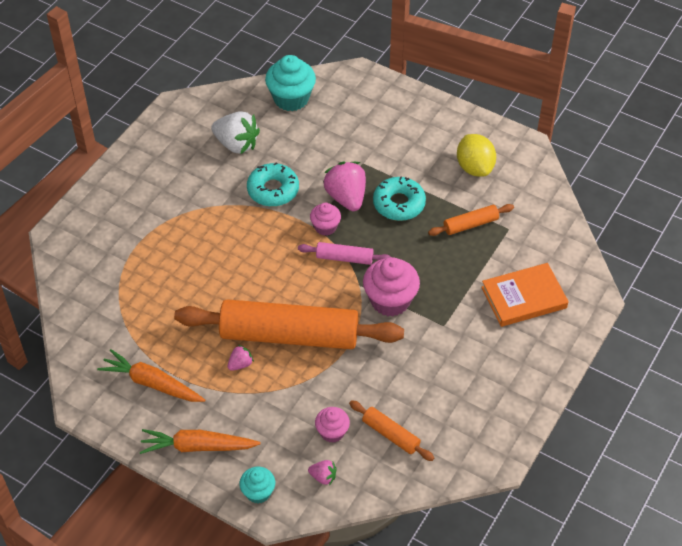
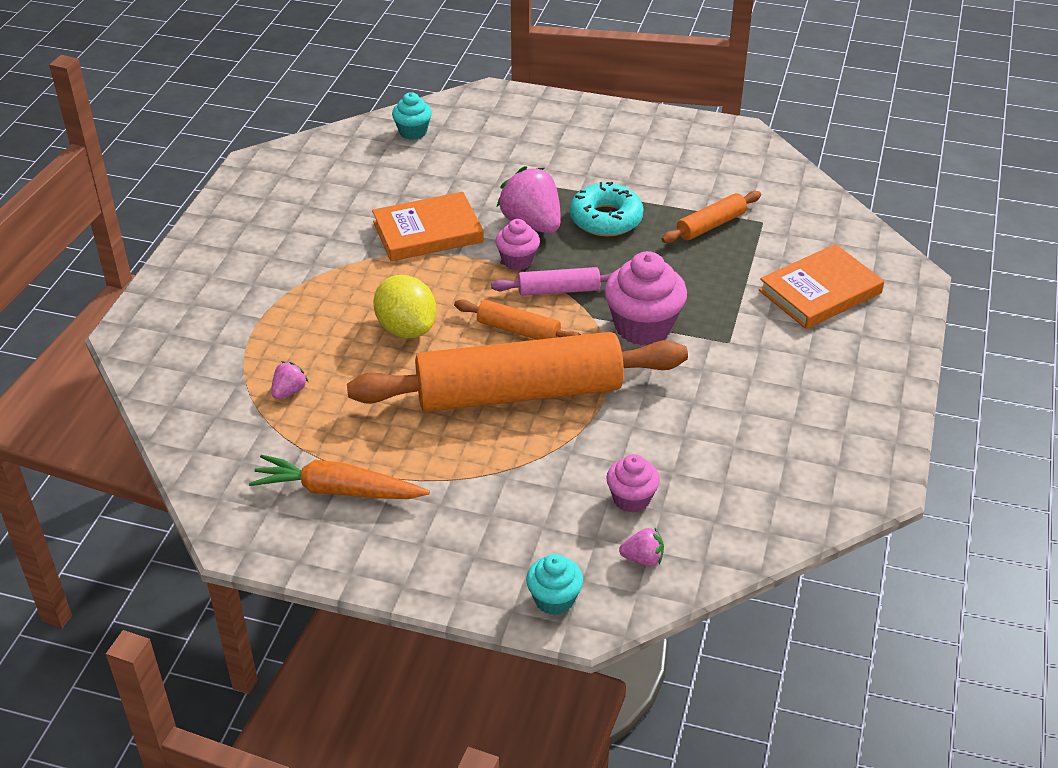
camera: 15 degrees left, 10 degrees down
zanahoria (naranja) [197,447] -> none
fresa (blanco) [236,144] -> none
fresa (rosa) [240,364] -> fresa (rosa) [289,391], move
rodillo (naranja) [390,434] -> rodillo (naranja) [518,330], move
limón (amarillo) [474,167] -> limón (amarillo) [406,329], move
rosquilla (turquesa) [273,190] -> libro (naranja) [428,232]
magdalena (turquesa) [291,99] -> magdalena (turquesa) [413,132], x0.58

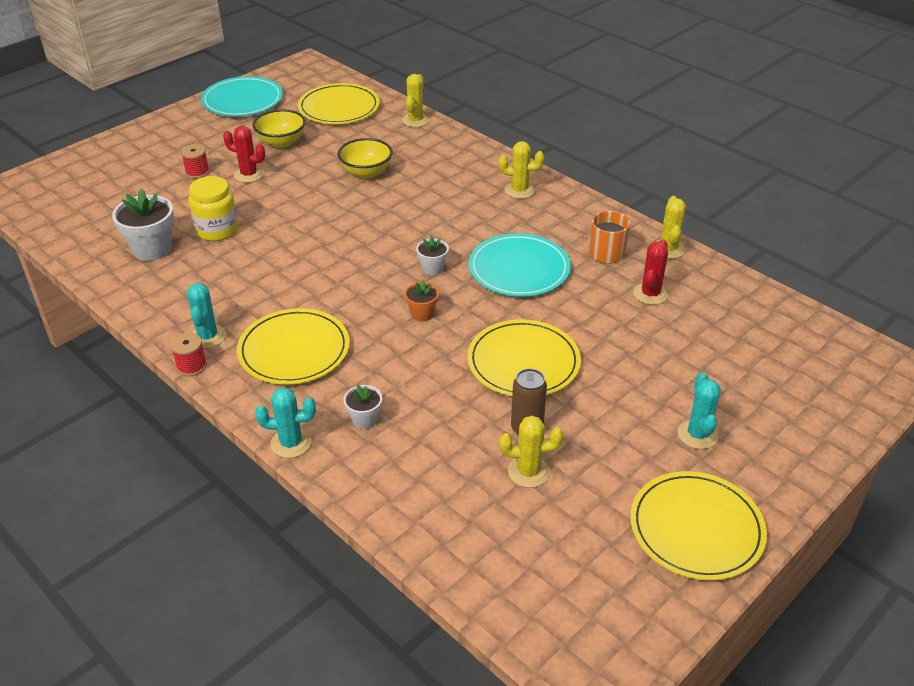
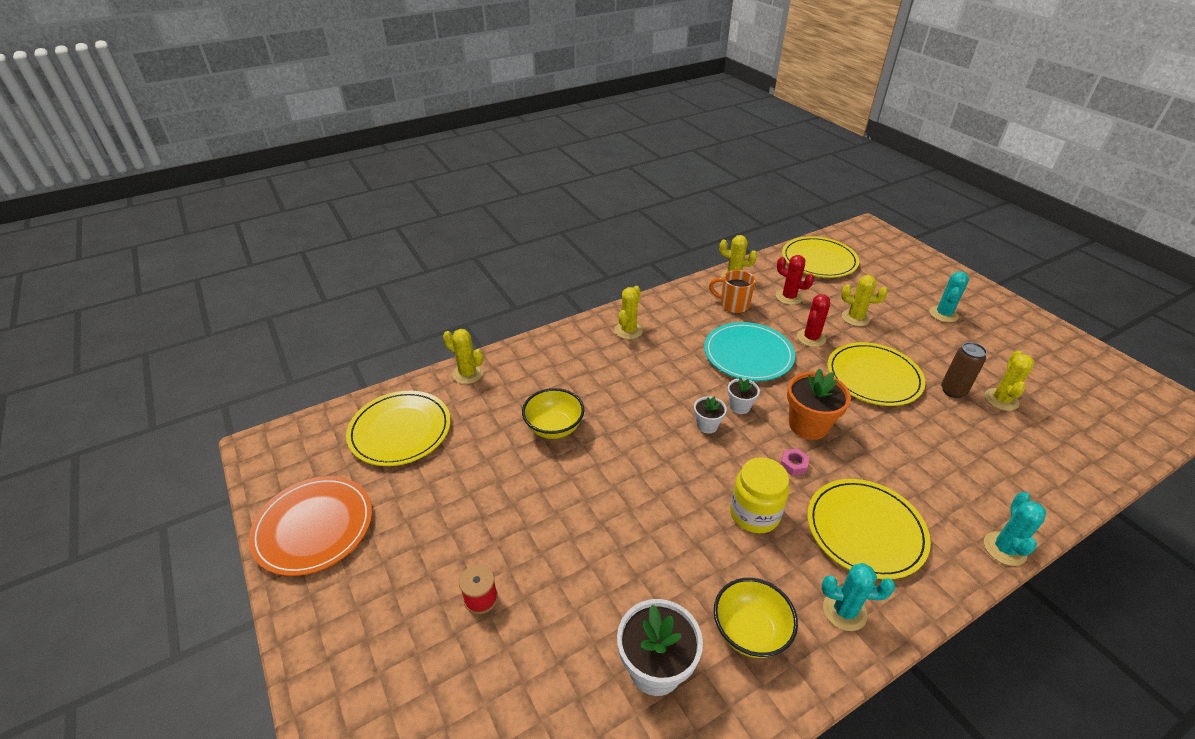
camera: 75 degrees left, 0 degrees up
carrete (rojo) [191,366] -> none
none -> tuerca (rosa) [793,465]
none -> cactus (amarillo) [855,318]
tarro (amarillo) [217,230] -> tarro (amarillo) [754,514], move
cactus (rojo) [249,174] -> cactus (rojo) [811,338], move
cuenco (amarillo) [281,142] -> cuenco (amarillo) [750,631], move
maceta (blanco) [364,420] -> maceta (blanco) [707,425], move
plato (amarillo) [696,528] -> plato (amarillo) [819,260], move
plato (turquesa) [242,100] -> plato (naranja) [314,527]
cactus (turquesa) [697,434] -> cactus (turquesa) [943,314], 75 degrees counterclockwise
maceta (naranja) [422,314] -> maceta (naranja) [808,425], x1.83

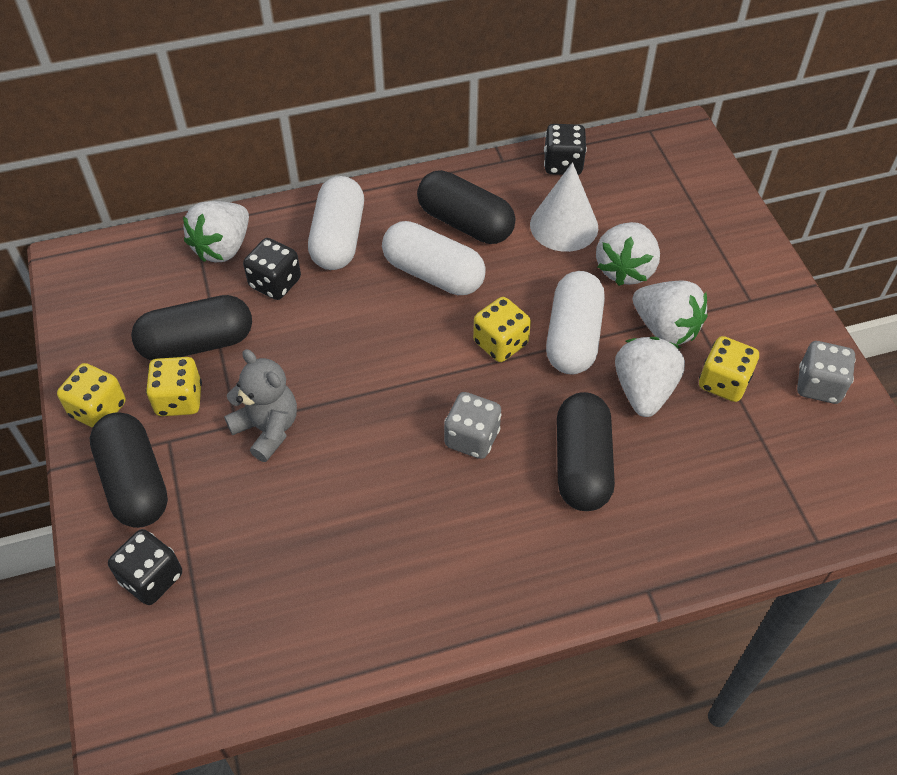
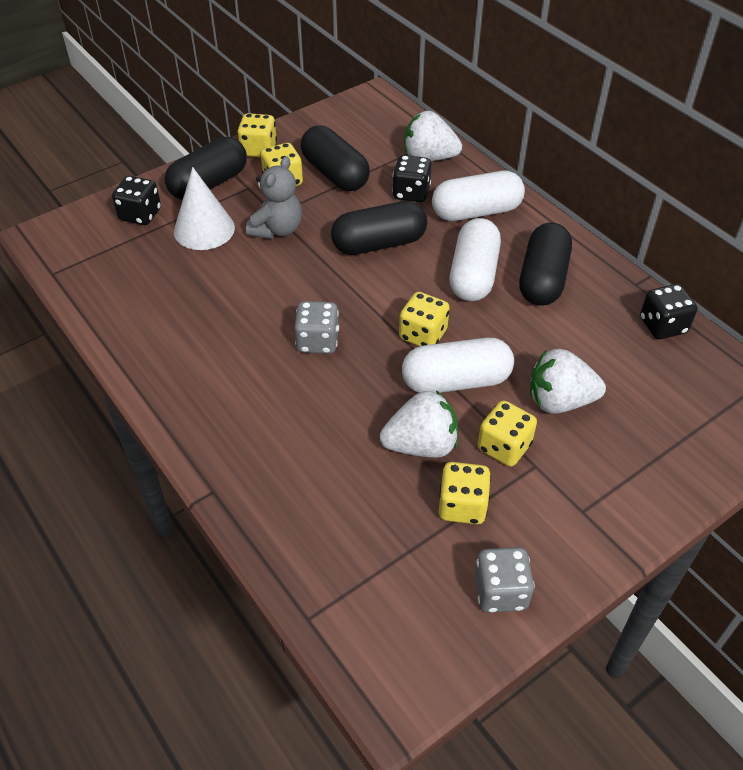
camera: 70 degrees right, 5 degrees down
cono (blanco) [564,226] -> cono (blanco) [204,229], move
cápsula (negro) [582,464] -> cápsula (negro) [379,244], move
fresa (blanco) [665,328] -> dado (amarillo) [504,447]

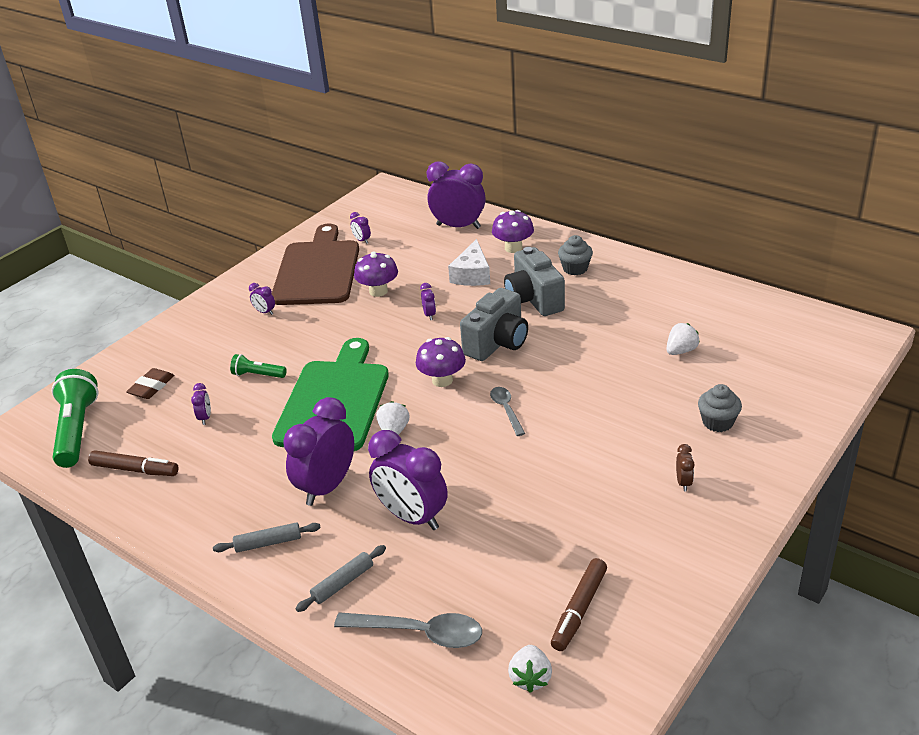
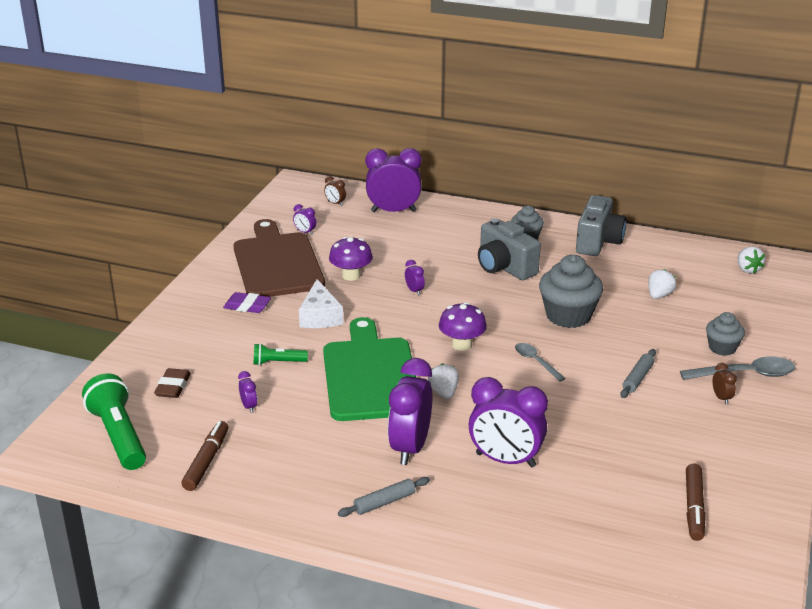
camera: 20 degrees left, 5 degrees down
seta (morado) [513,248] -> none
none -> despertador (marrón) [335,203]
none -> magdalena (gris) [568,316]
rodillo (gris) [343,583] -> rodillo (gris) [637,378], move
cuchara (gris) [419,633] -> cuchara (gris) [745,374], move
queso (blanco) [472,274] -> queso (blanco) [320,316], move
cámara (gris) [497,343] -> cámara (gris) [598,242], move
fresa (blanco) [530,678] -> fresa (blanco) [747,269], move
despertador (morado) [265,312] -> goma de borrar (morado) [247,306]
rotulador (marrón) [134,469] -> rotulador (marrón) [206,461], 75 degrees counterclockwise

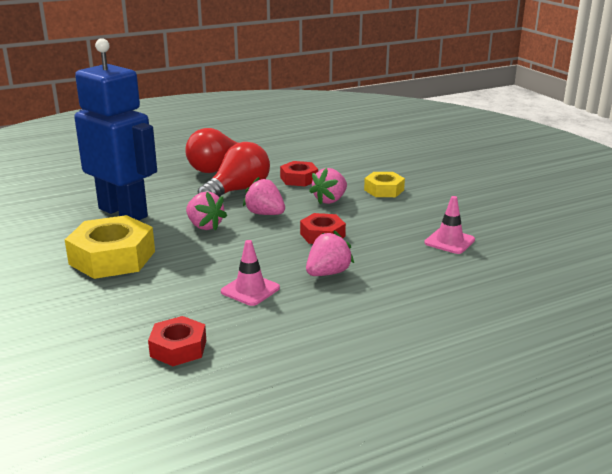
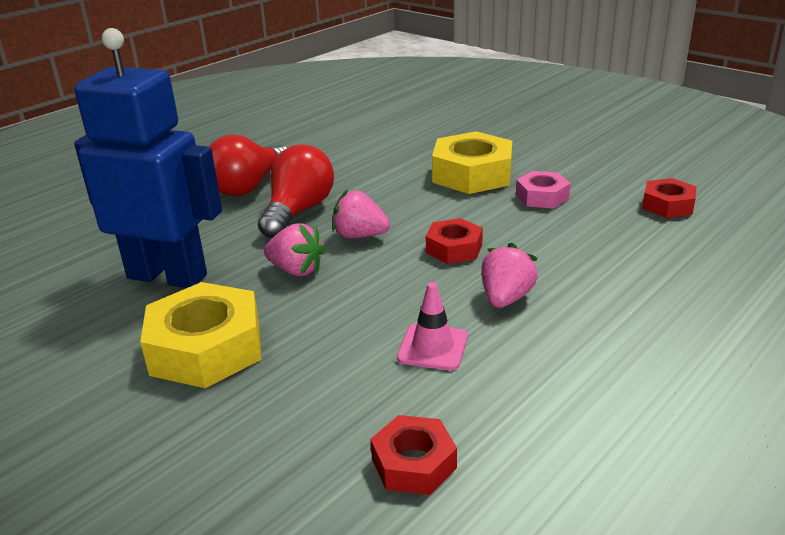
camera: 20 degrees left, 5 degrees up
fresa (rosa) [330,200] -> none
cono de tráfico (rosa) [449,241] -> none
none -> tuerca (rosa) [542,197]
tuerca (rojo) [299,179] -> tuerca (rojo) [668,205], move
tuerca (amarillo) [384,190] -> tuerca (amarillo) [472,174], x1.76

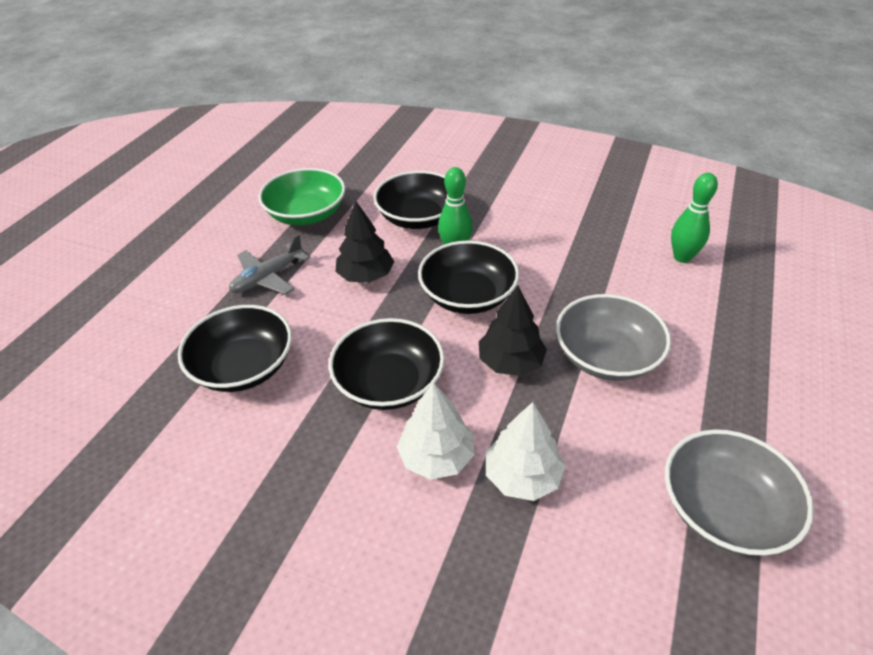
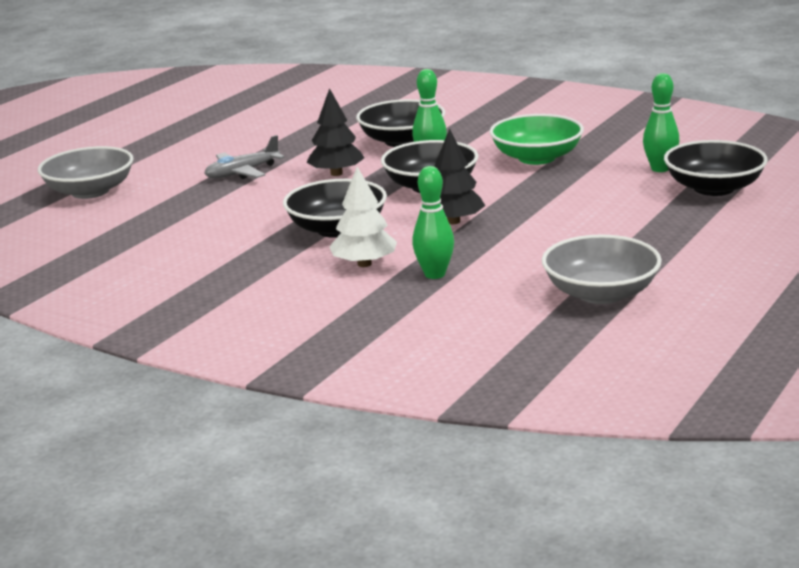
camera: 10 degrees right, 20 degrees down
cuenco (negro) [244,367] -> cuenco (negro) [713,188], move
cuenco (verde) [306,214] -> cuenco (verde) [536,158], move
cuenco (gris) [606,356] -> cuenco (gris) [90,191], move
árbol (blanco) [522,476] -> bolo (verde) [434,274]

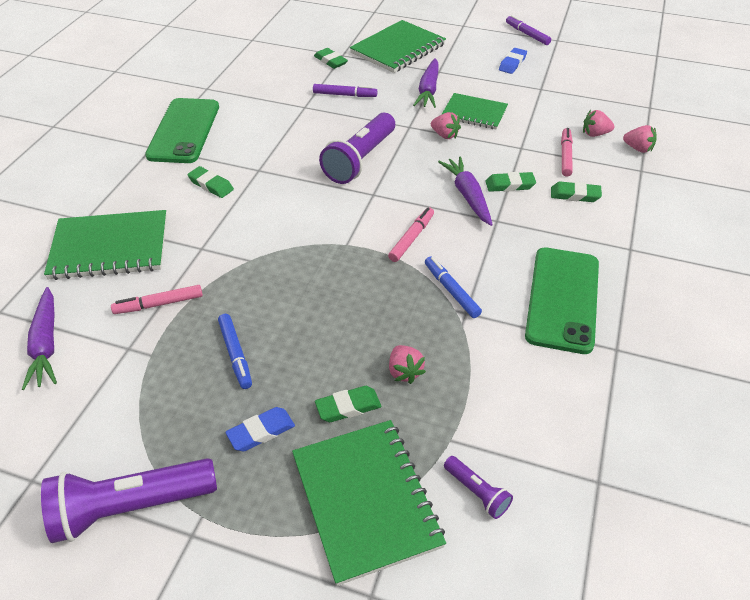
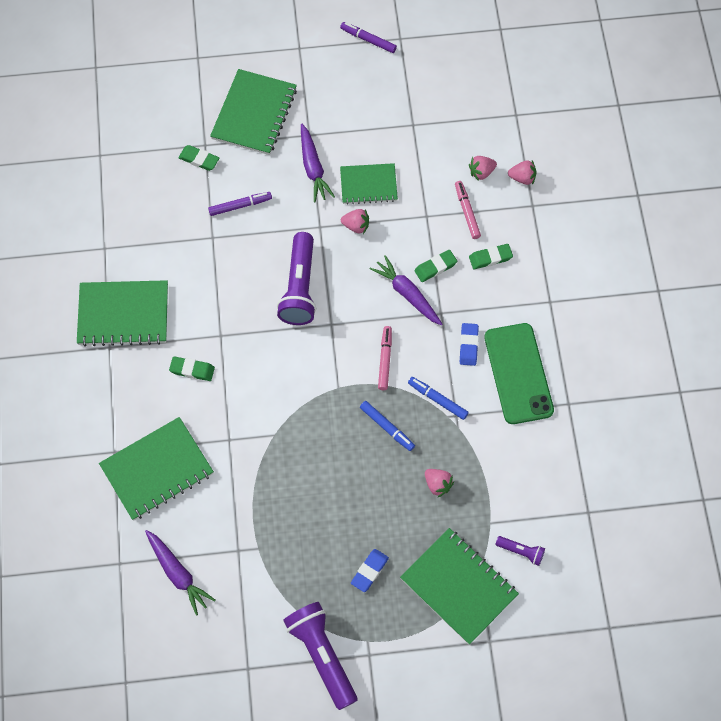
camera: 25 degrees left, 20 degrees up
rotulador (rosa) [159,304] -> none
goma de borrar (verde) [348,407] -> none
rotulador (azul) [235,354] -> rotulador (azul) [387,427], move
goma de borrar (azul) [512,63] -> goma de borrar (azul) [468,345], move
móvil (verde) [184,131] -> cuaderno (verde) [123,314]
lámpara de mano (morado) [131,507] -> lámpara de mano (morado) [322,655], 105 degrees clockwise

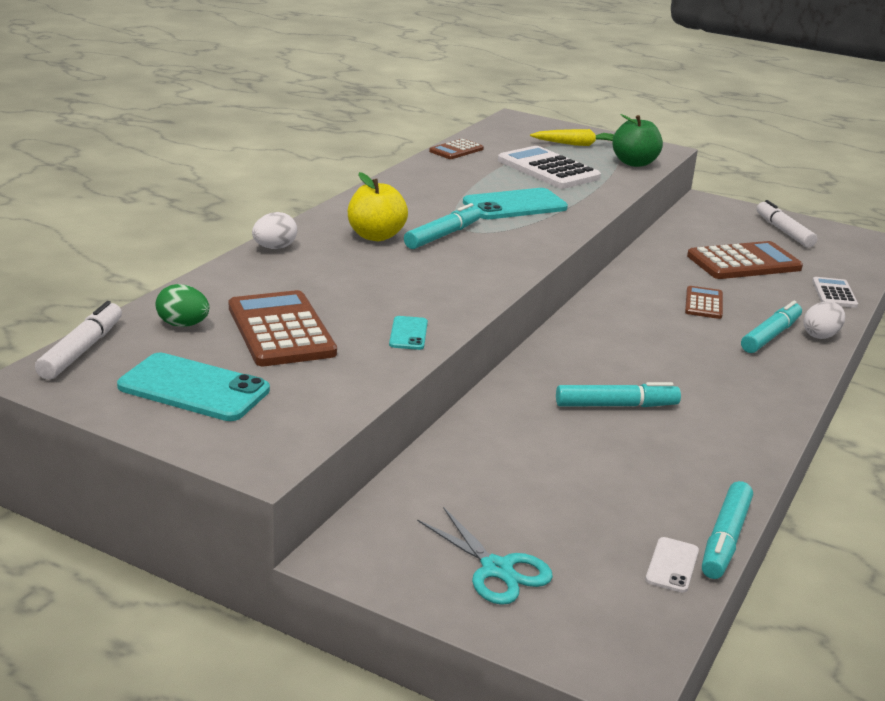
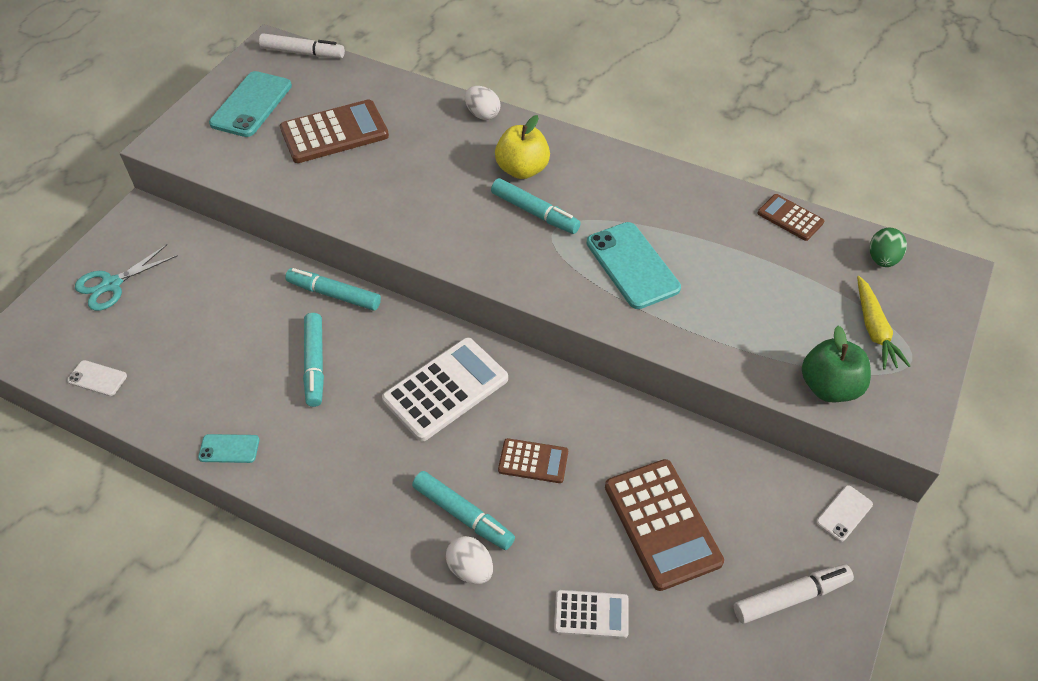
camera: 90 degrees right, 25 degrees up
none -> móvil (blanco) [844,513]
huevo (verde) [183,325] -> huevo (verde) [882,259], move
móvil (turquesa) [408,333] -> móvil (turquesa) [229,448], move
calculadora (blanco) [548,169] -> calculadora (blanco) [446,389], move
rotulador (turquesa) [725,539] -> rotulador (turquesa) [334,294], move

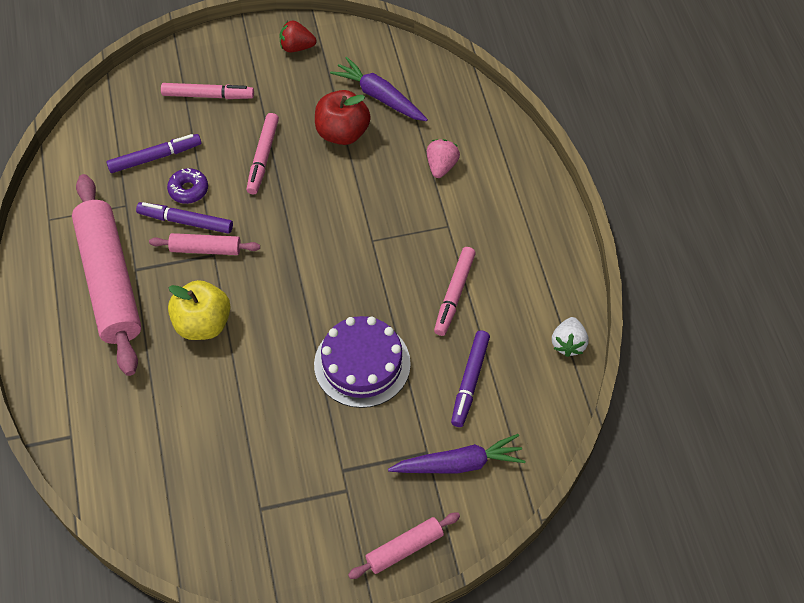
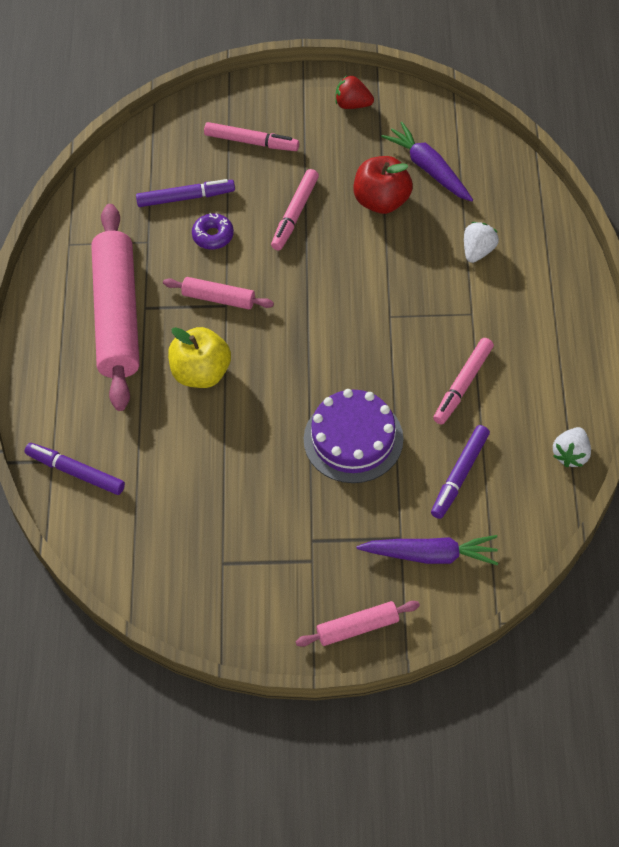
camera: 15 degrees right, 0 degrees up
rotulador (morado) [185,221] -> rotulador (morado) [75,472], move
fresa (rosa) [441,166] -> fresa (blanco) [478,251]

